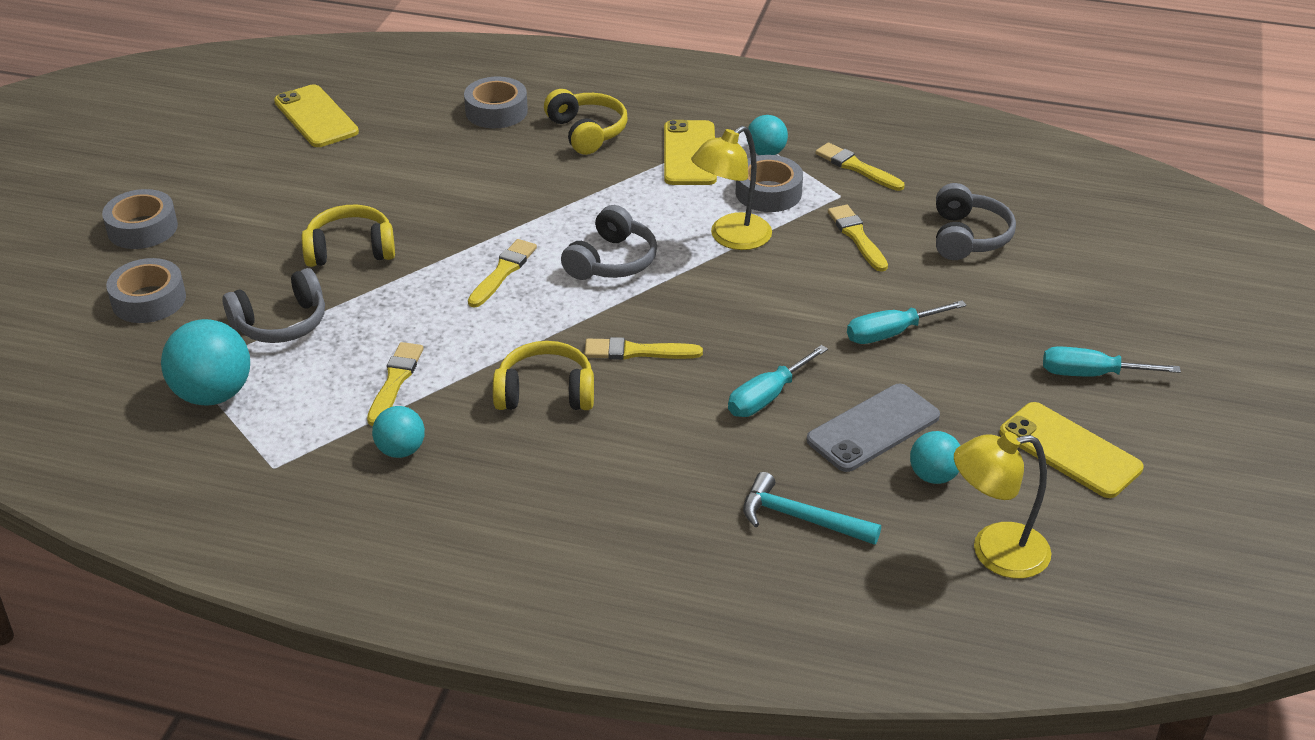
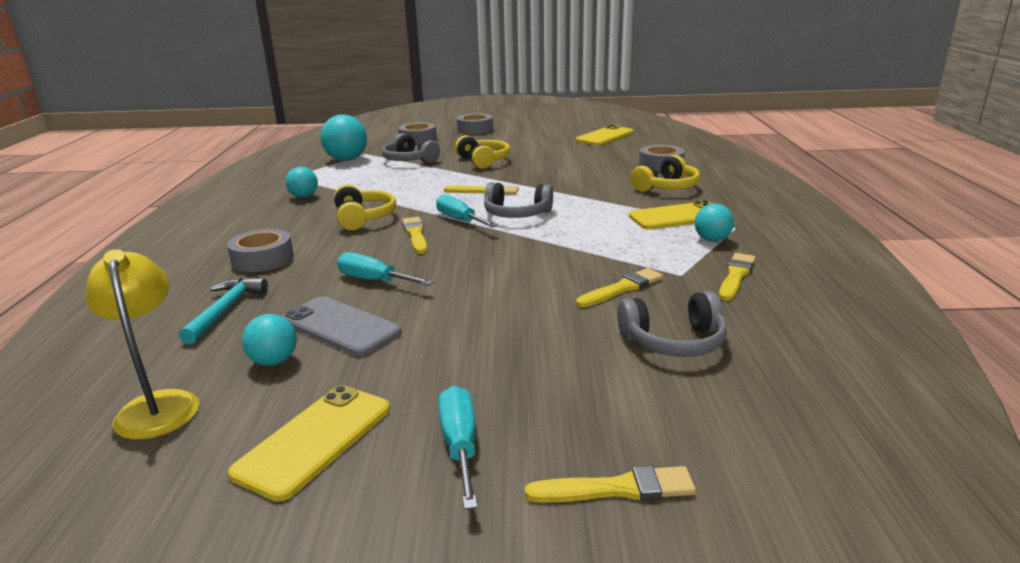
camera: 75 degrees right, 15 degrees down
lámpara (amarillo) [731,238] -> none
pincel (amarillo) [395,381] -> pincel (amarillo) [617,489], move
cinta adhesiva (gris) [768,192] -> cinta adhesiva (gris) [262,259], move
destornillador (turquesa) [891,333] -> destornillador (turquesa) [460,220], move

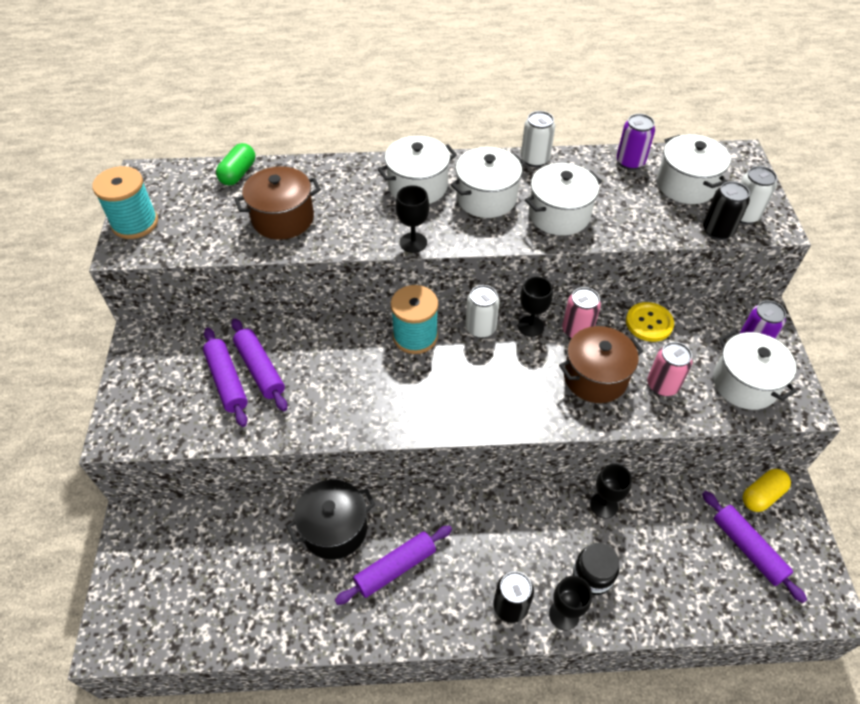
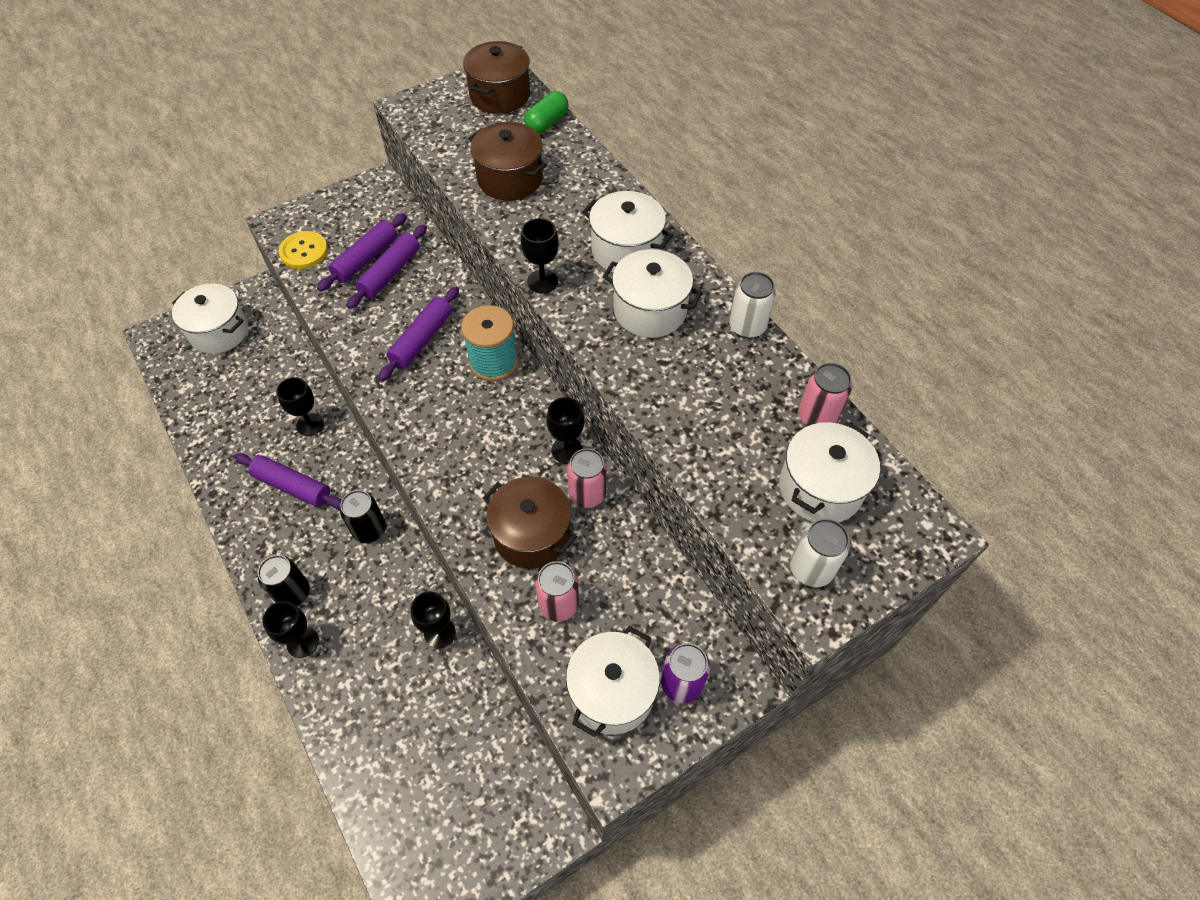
camera: 60 degrees right, 5 degrees up
carrete (turquesa) [135,223] -> none
lata (blanco) [480,328] -> none
tarro (negro) [592,576] -> none
cápsula (amarillo) [762,495] -> none
none -> olla (marrón) [500,95]
olla (blanco) [559,215] -> olla (blanco) [219,332], move
botón (amarillo) [649,323] -> botón (amarillo) [304,251], move
rodillo (morado) [748,549] -> rodillo (morado) [422,339], move
lata (negro) [717,231] -> lata (negro) [369,530], move
olla (negro) [334,529] -> copa (negro) [310,424]
lata (morado) [630,162] -> lata (rosa) [817,416]
cápsula (verde) [238,173] -> cápsula (verde) [547,123], 45 degrees counterclockwise

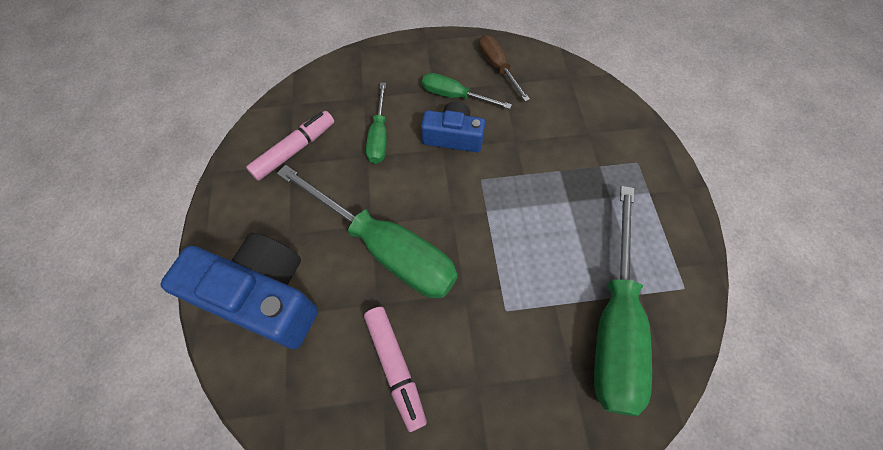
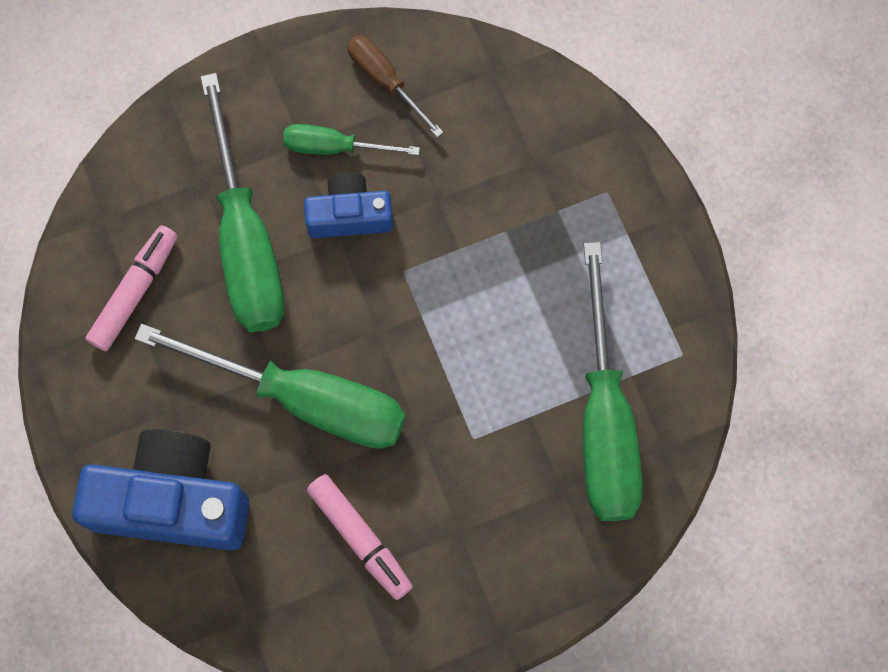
camera: 15 degrees left, 10 degrees up
destornillador (verde) [379,136] -> destornillador (verde) [246,240], x1.98

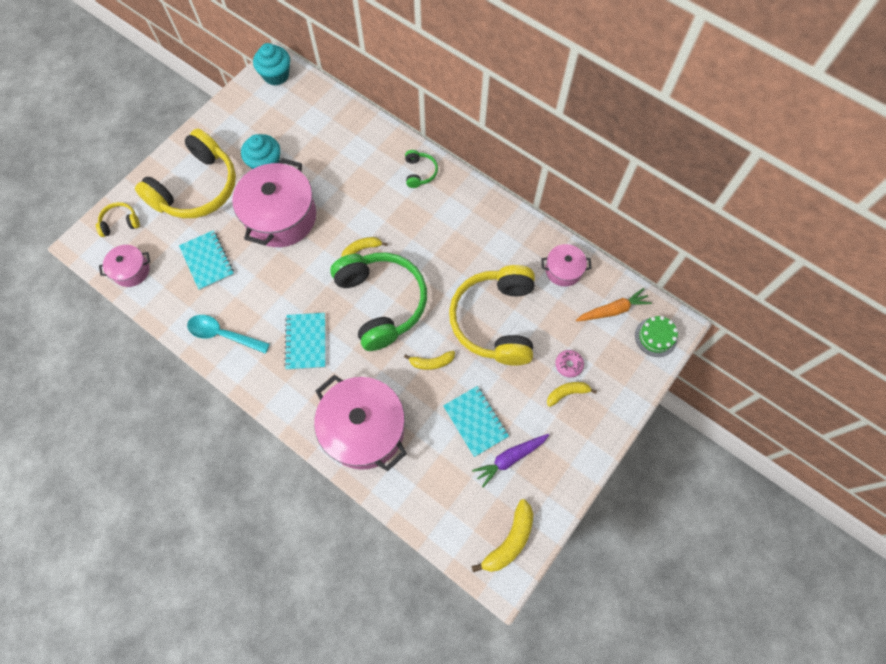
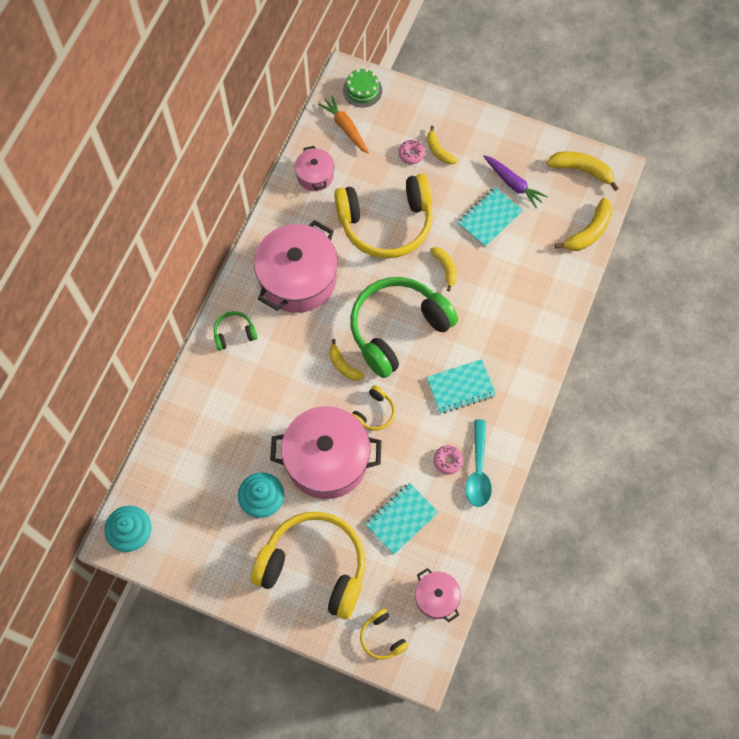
camera: 105 degrees left, 0 degrees up
none -> auriculares (amarillo) [374,413]
none -> rosquilla (rosa) [448,461]
none -> plátano (amarillo) [589,232]
olla (rosa) [364,429] -> olla (rosa) [298,279], move

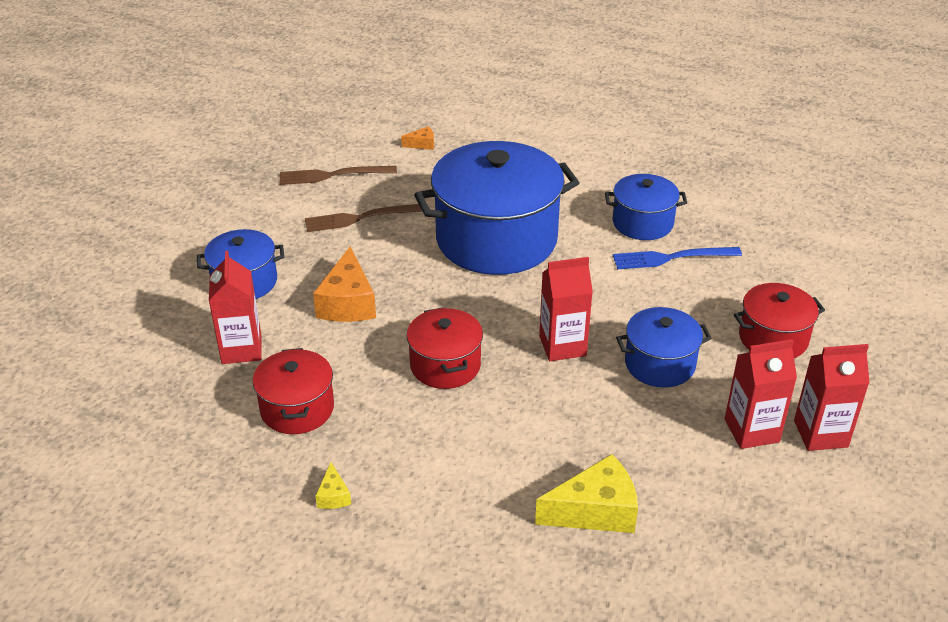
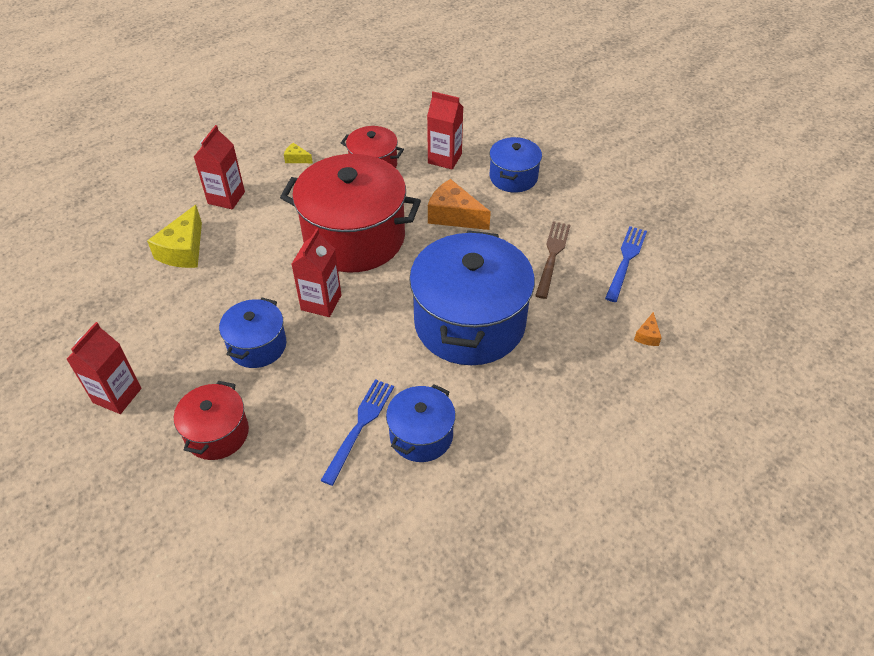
camera: 120 degrees right, 10 degrees up
cartón de leche (rojo) [751,430] -> cartón de leche (rojo) [226,198], move
tenedor (marrón) [332,175] -> tenedor (azul) [626,260]
olla (rojo) [445,365] -> olla (rojo) [354,237], x1.95

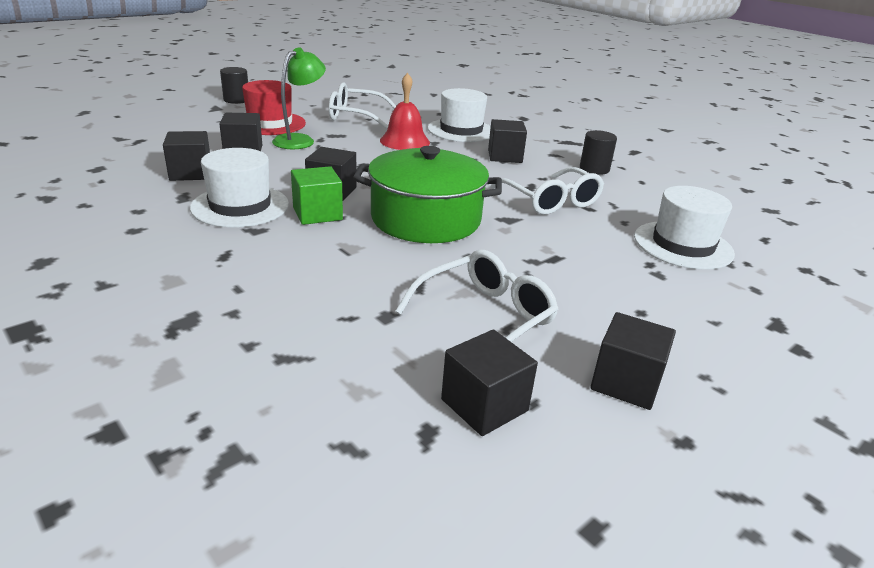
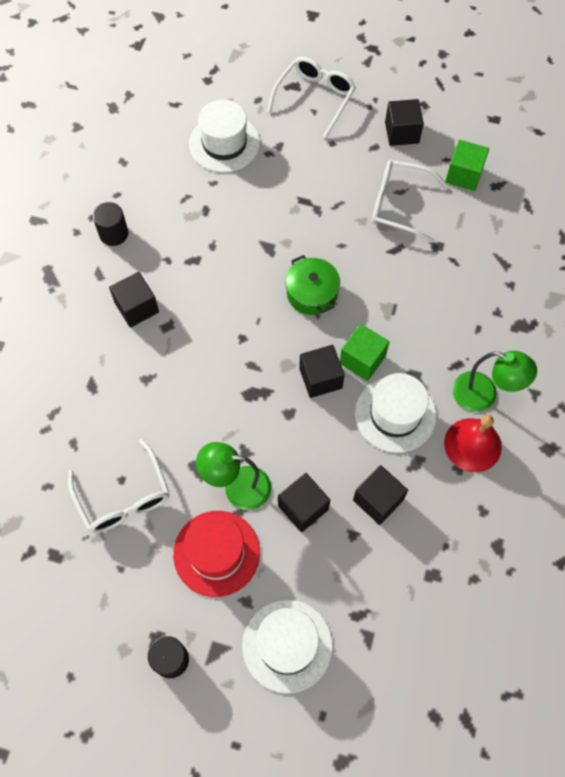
camera: 120 degrees left, 35 degrees up
none -> lámpara (verde) [483,395]
campana (rojo) [404,141] -> campana (rojo) [472,445], move
sombrero (blanco) [461,130] -> sombrero (blanco) [287,645], move
gafas (blanco) [551,201] -> gafas (blanco) [315,98], move
cubo (negro) [484,405] -> cubo (verde) [464,175]
olla (verde) [426,219] -> olla (verde) [312,293], x0.57

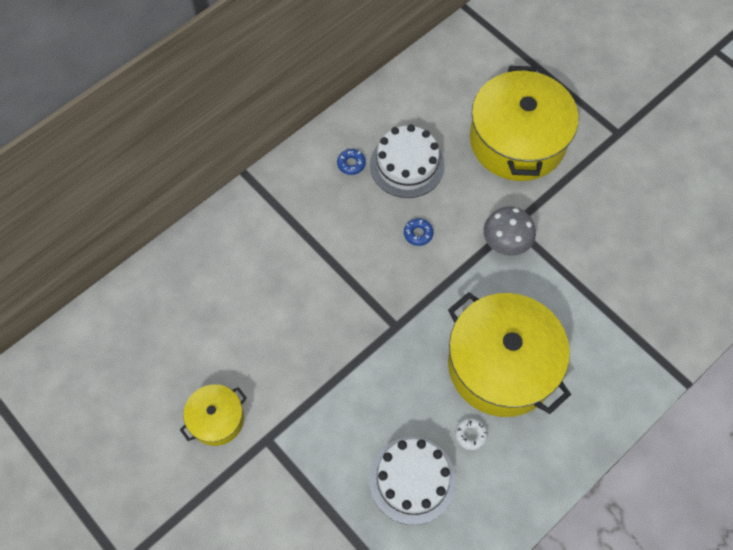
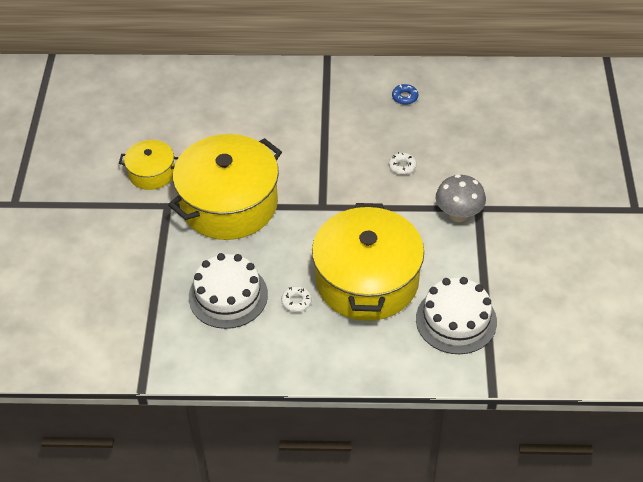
camera: 45 degrees right, 15 degrees down
tarta (blanco) [407,165] -> tarta (blanco) [456,320], move
olla (amarillo) [517,140] -> olla (amarillo) [229,204], move
rosquilla (azul) [418,234] -> rosquilla (blanco) [402,166]

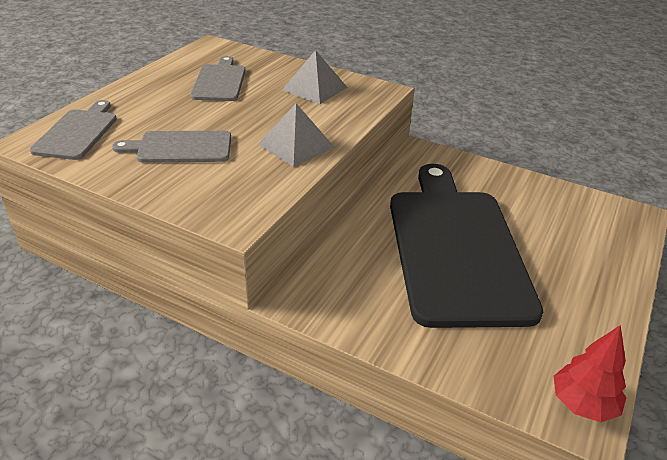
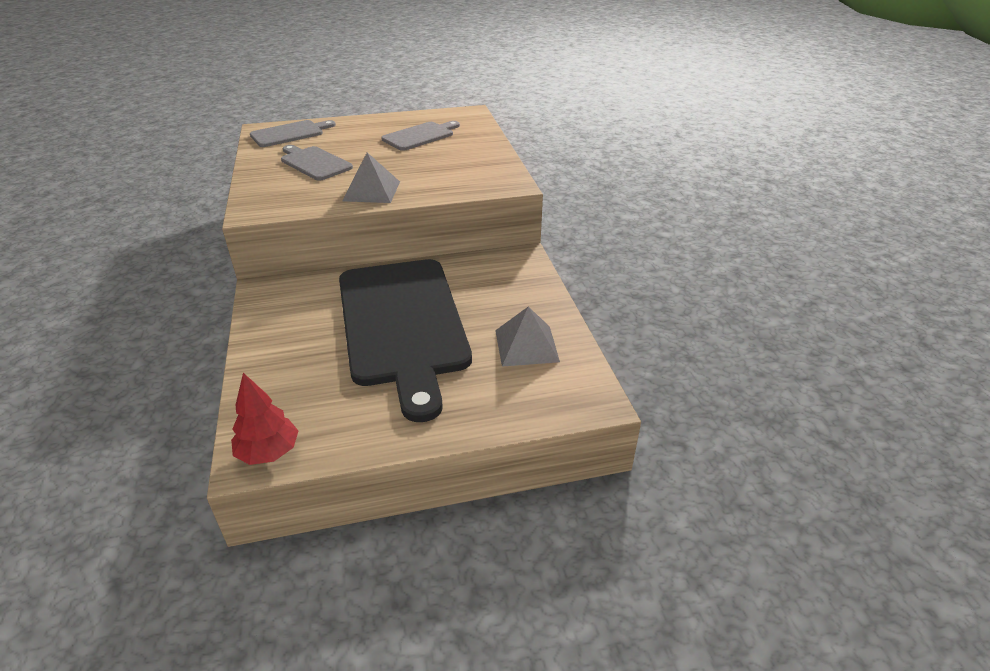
camera: 50 degrees right, 0 degrees up
pirámide (gris) [314,88] -> pirámide (gris) [526,345], move
tabla de cortar (negro) [455,248] -> tabla de cortar (negro) [402,324], 120 degrees clockwise

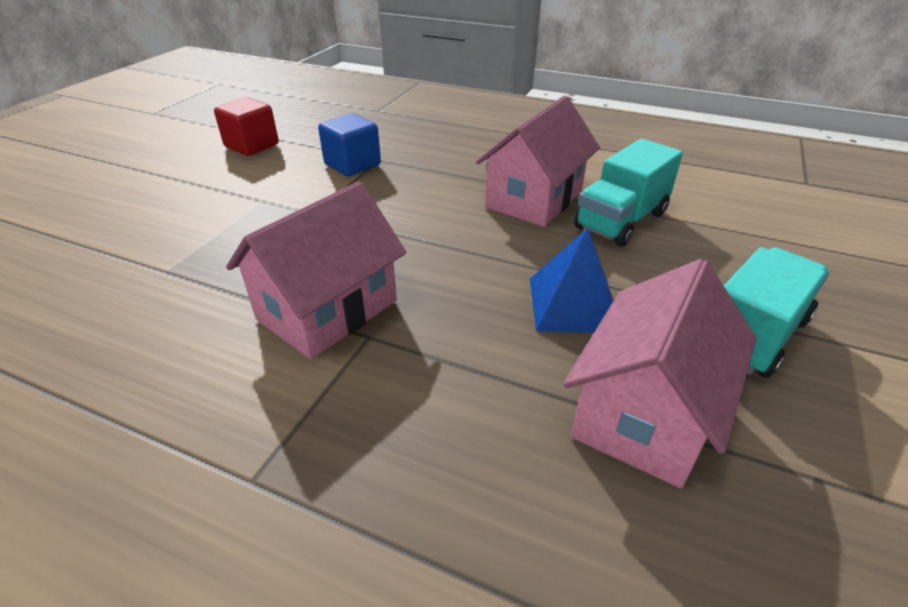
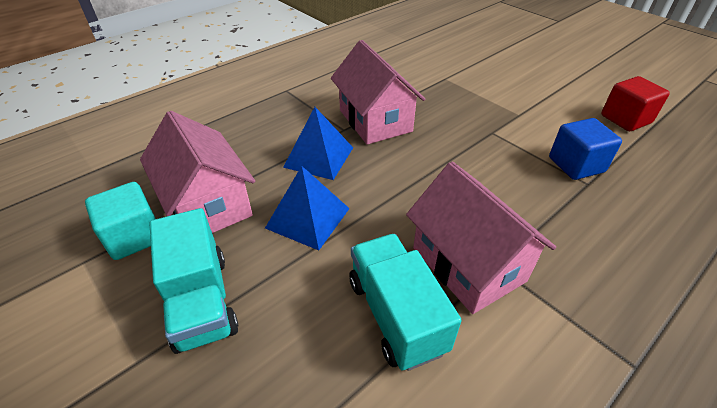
camera: 115 degrees right, 5 degrees up
none -> cubo (turquesa) [134,236]
none -> pirámide (azul) [318,157]

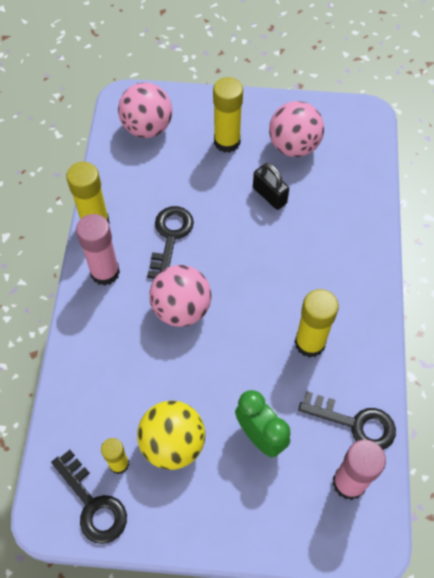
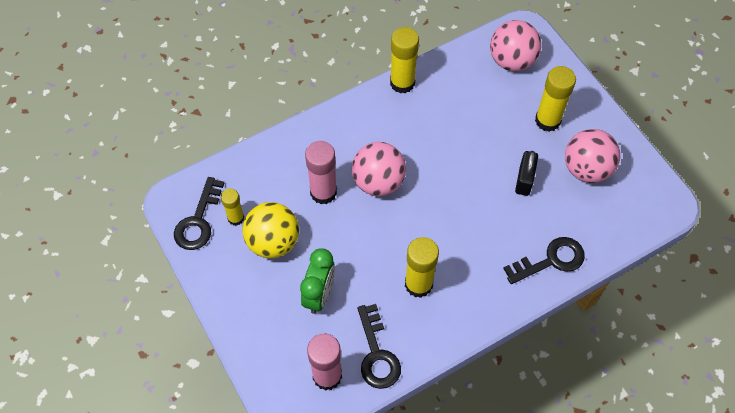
camera: 55 degrees right, 0 degrees up
barra de pegamento (rosa) [105,272] -> barra de pegamento (rosa) [323,192], move
llave (negro) [170,237] -> llave (negro) [551,260], move

